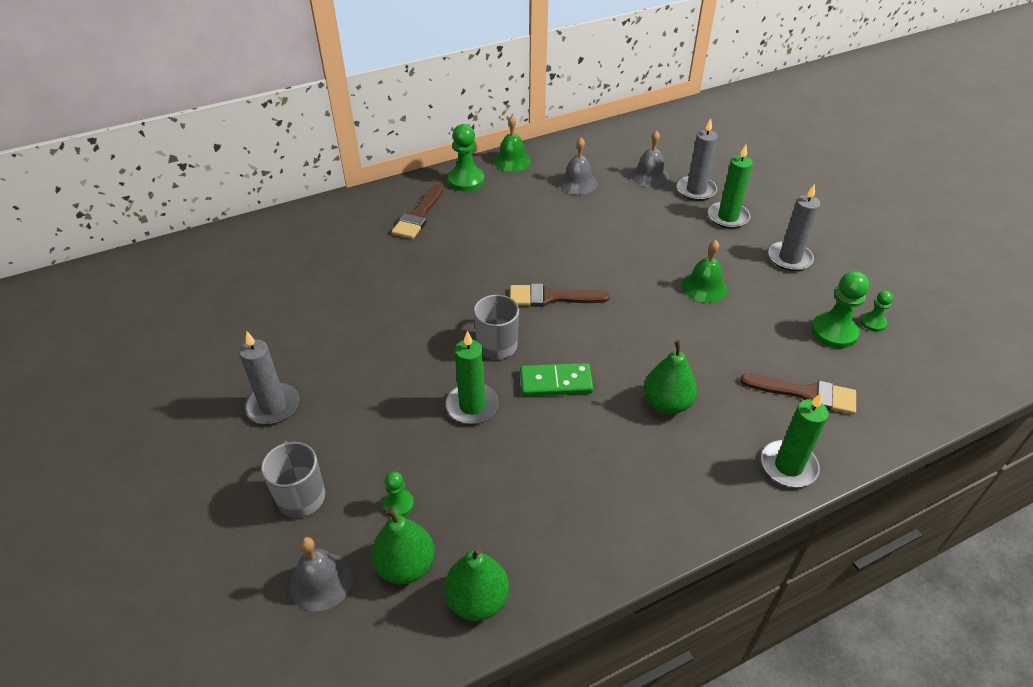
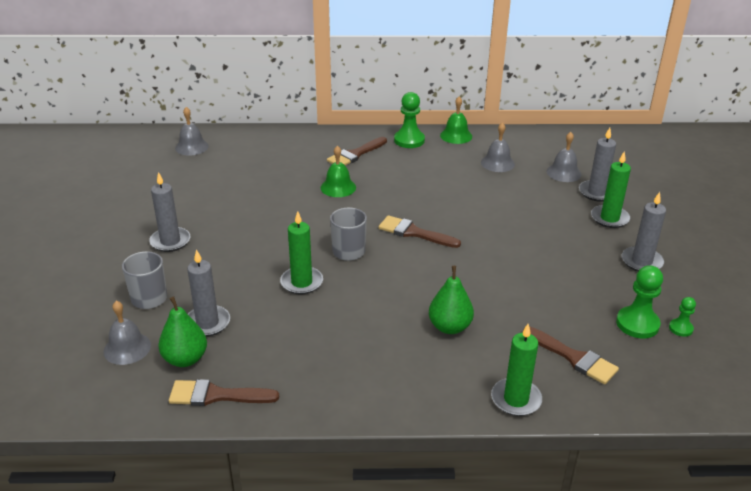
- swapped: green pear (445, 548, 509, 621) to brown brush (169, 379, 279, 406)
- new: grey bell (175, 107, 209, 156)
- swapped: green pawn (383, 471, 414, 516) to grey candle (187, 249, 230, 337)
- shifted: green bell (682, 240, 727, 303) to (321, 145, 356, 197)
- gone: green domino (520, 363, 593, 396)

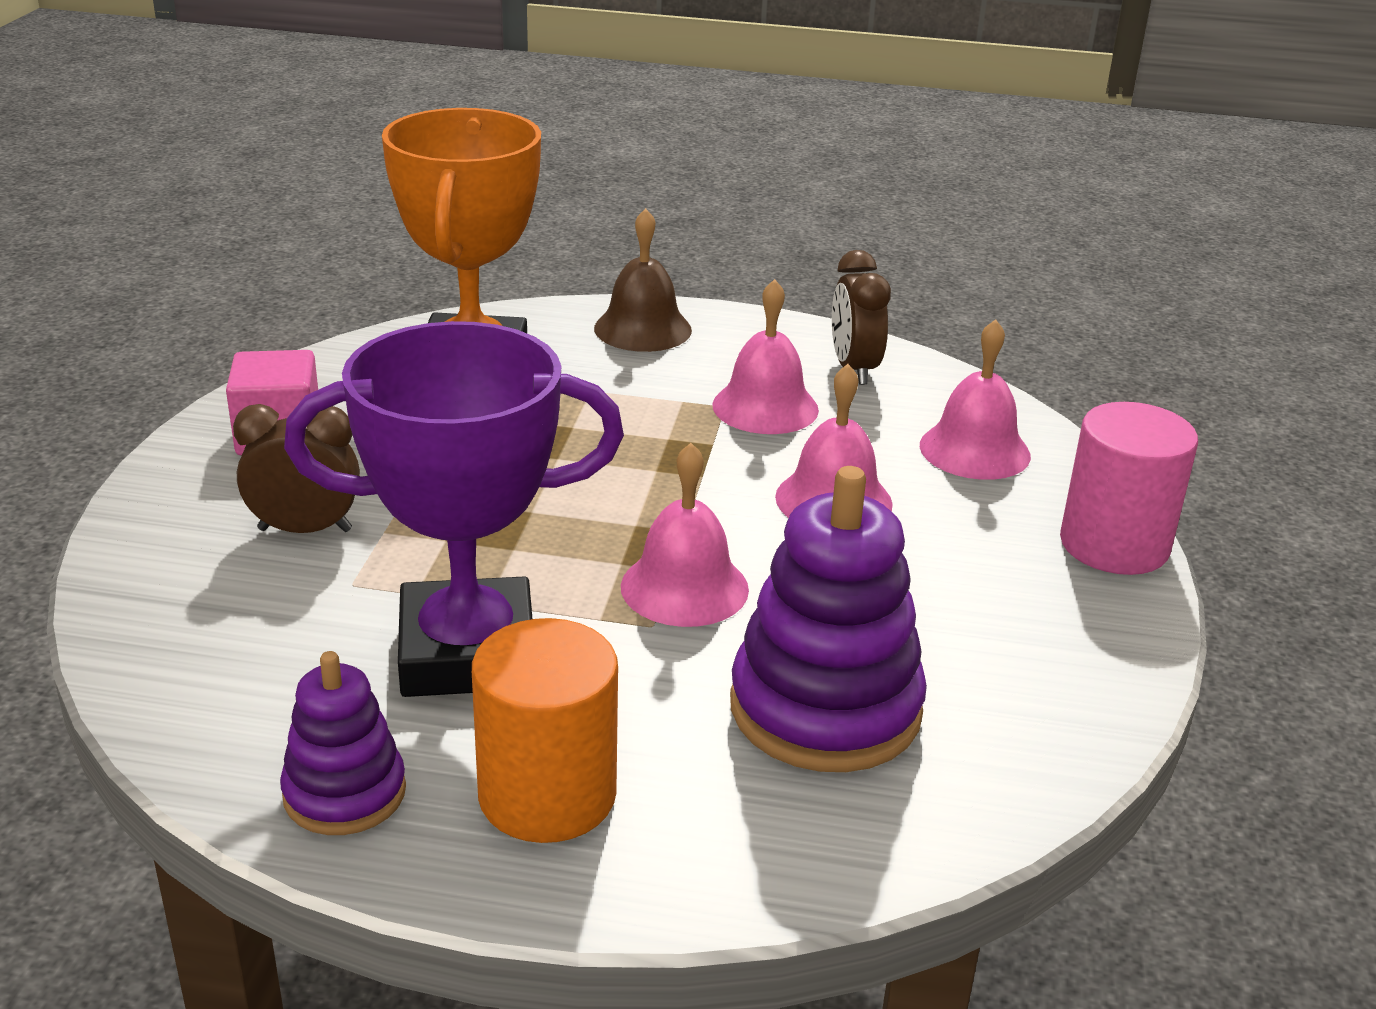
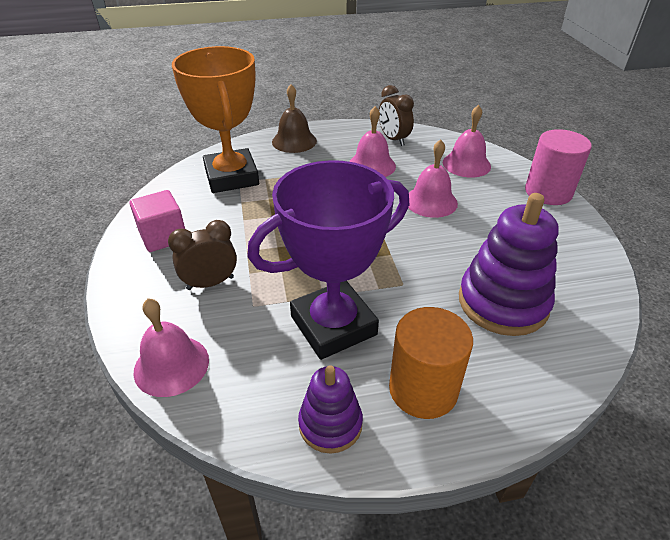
- shifted: pink bell (621, 443, 749, 627) to (133, 298, 209, 397)

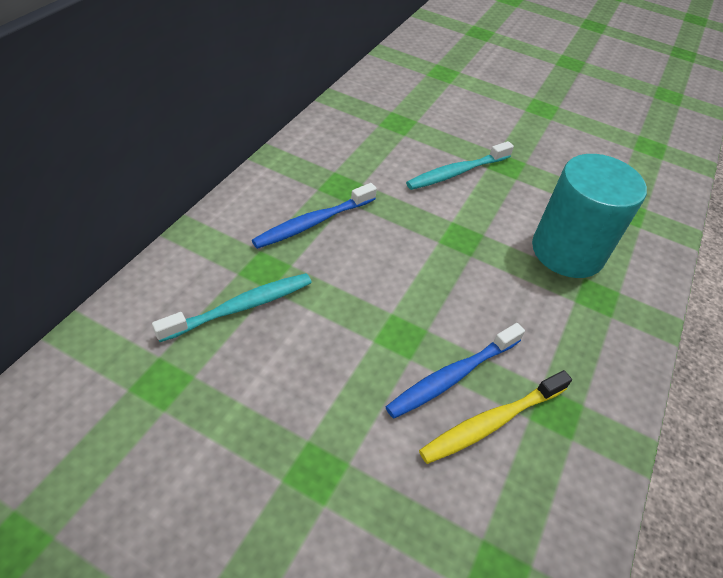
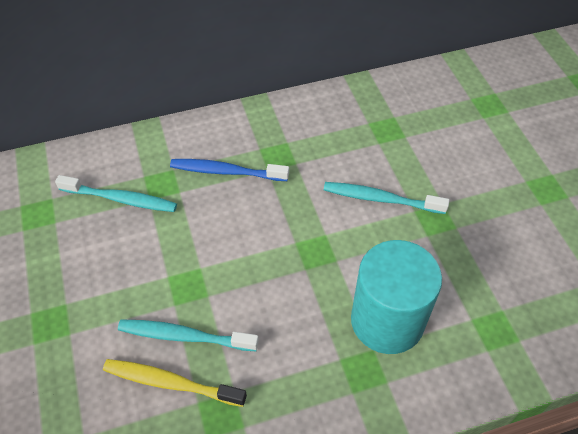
- repainted: blue toothbrush (386, 323, 525, 419) to turquoise toothbrush (118, 320, 259, 351)

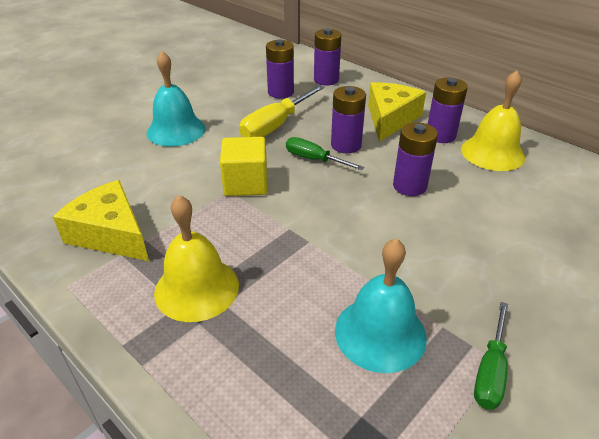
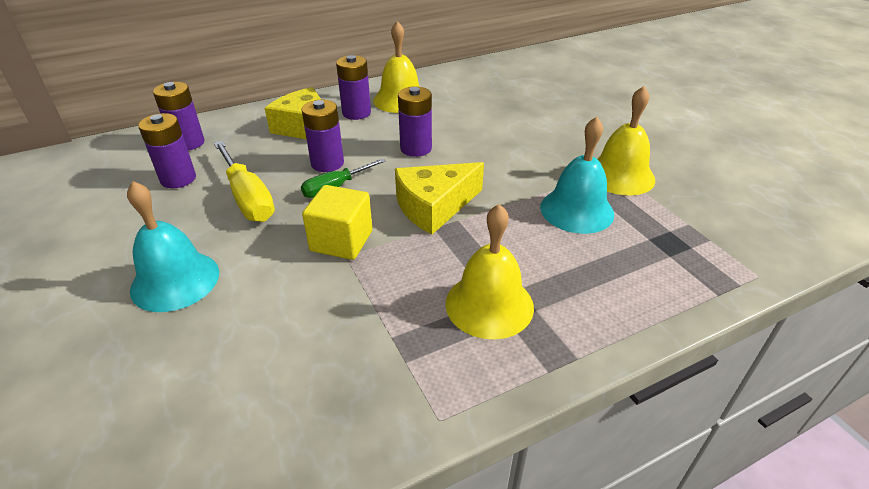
- shifted: yellow cheese (53, 180, 149, 261) to (395, 162, 484, 235)
- swapped: green screwdriver (474, 302, 509, 410) to yellow bell (598, 86, 655, 196)

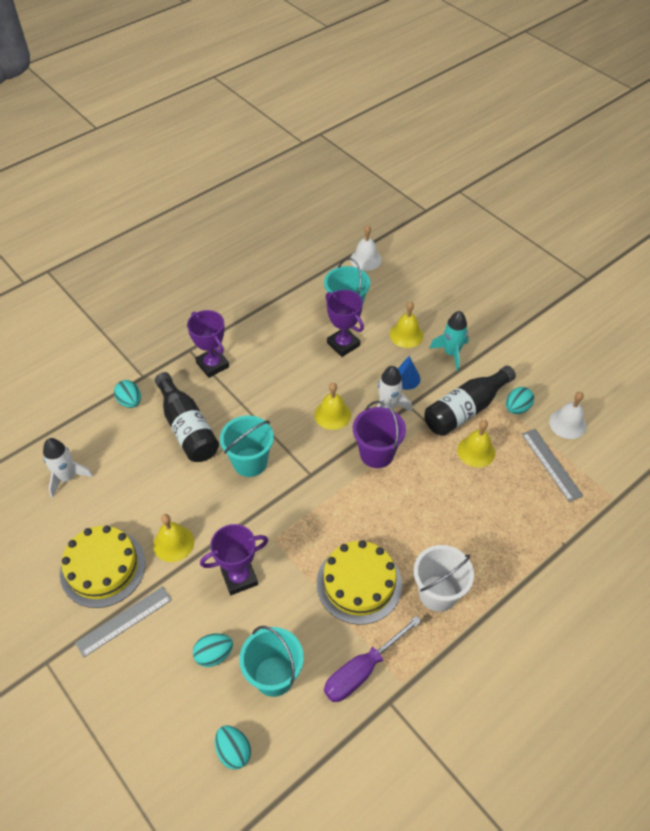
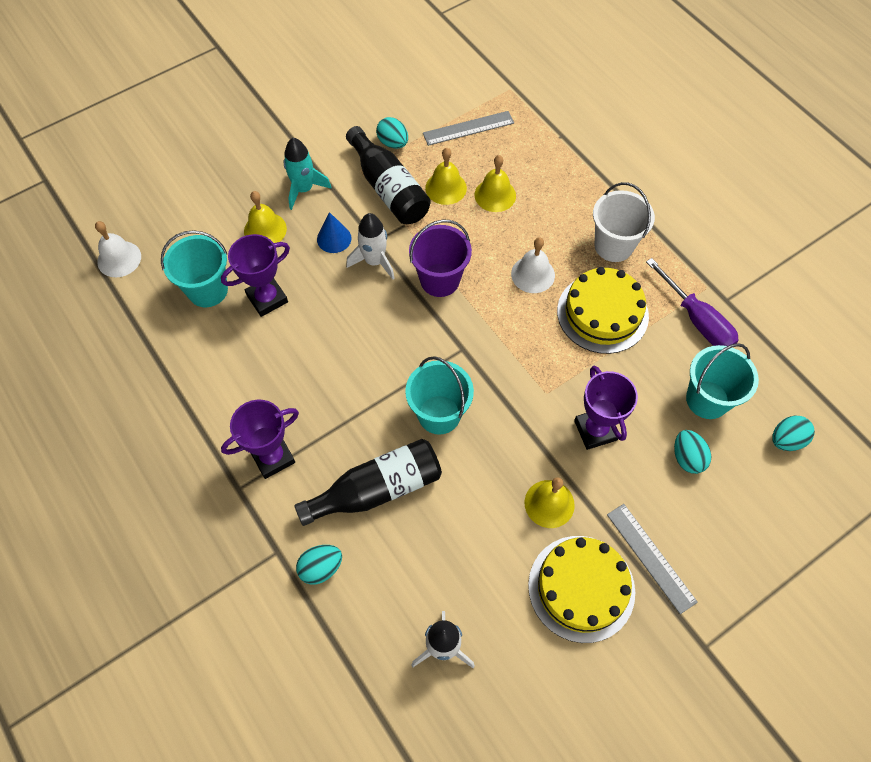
- shifted: yellow bell (315, 383, 351, 430) to (474, 155, 516, 212)
- shifted: white bell (549, 392, 586, 439) to (511, 237, 555, 293)

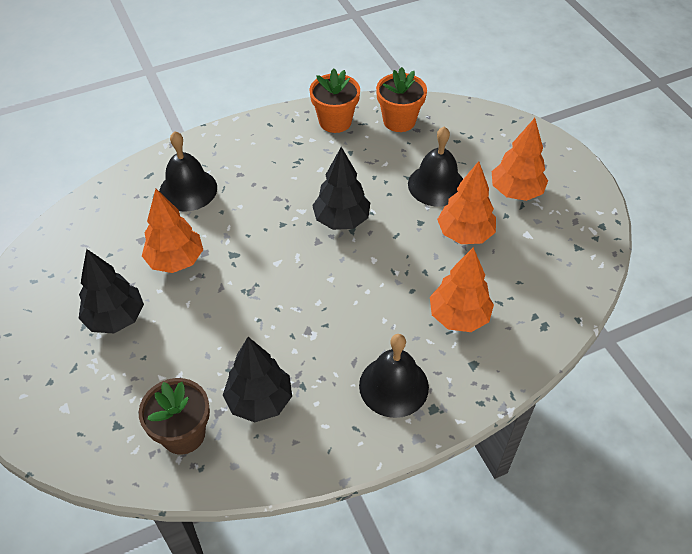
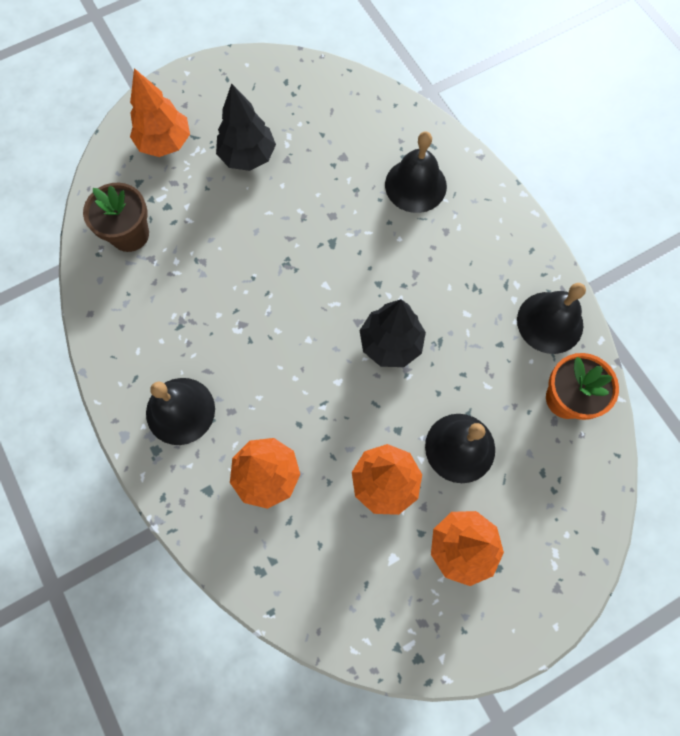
- shifted: orange tree (142, 189, 203, 273) to (130, 68, 190, 157)
- swapped: orange flower pot (309, 68, 360, 133) to black bell (517, 283, 586, 354)
- gone: black tree (223, 337, 292, 422)

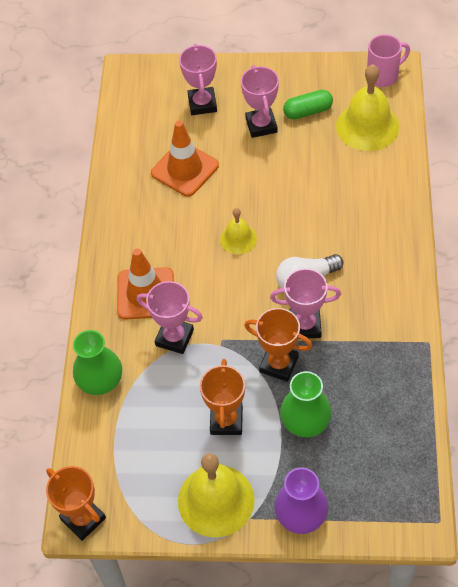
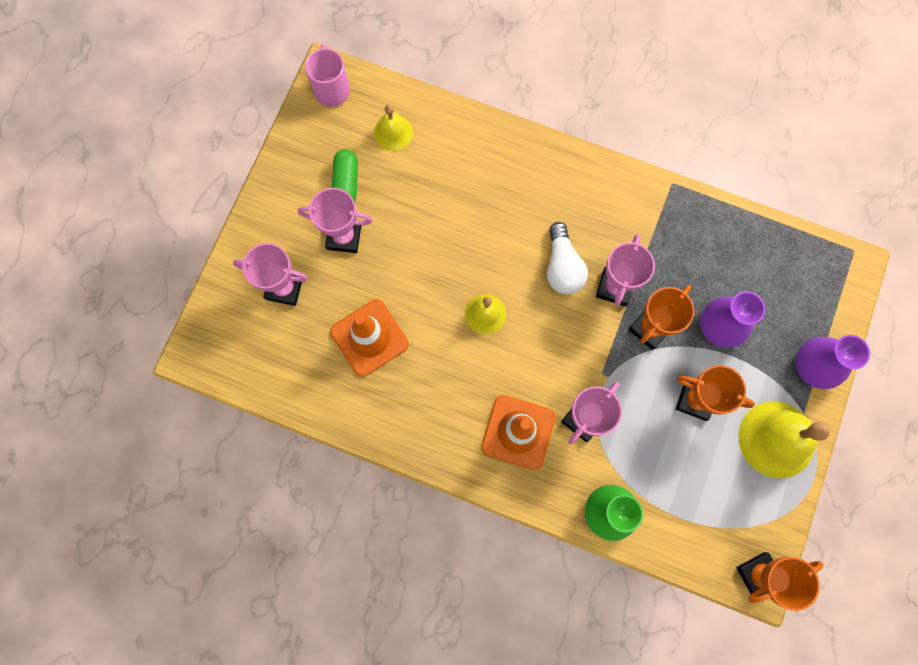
- scaled: yellow bell (336, 64, 399, 151) = (374, 105, 413, 151) x0.56
- repainted: green vase (280, 371, 332, 437) to purple vase (700, 291, 765, 348)

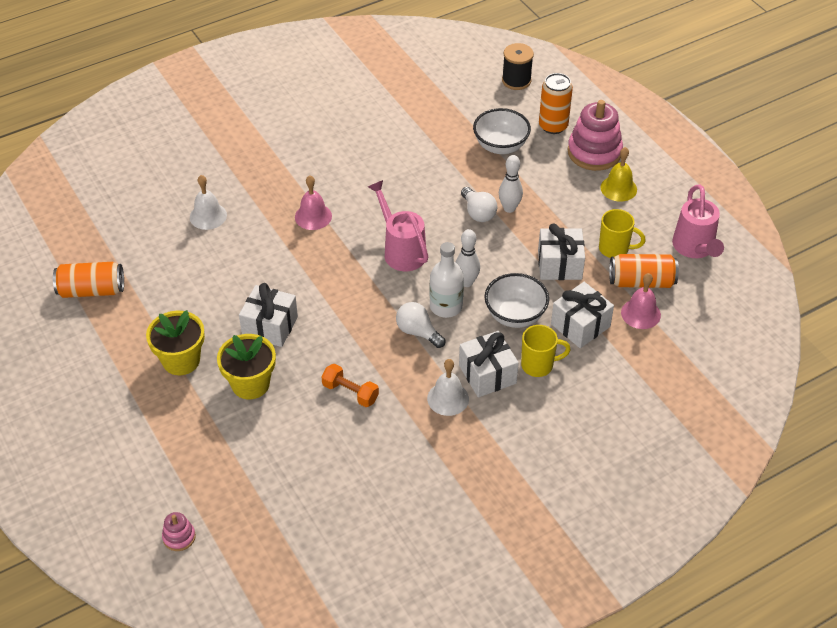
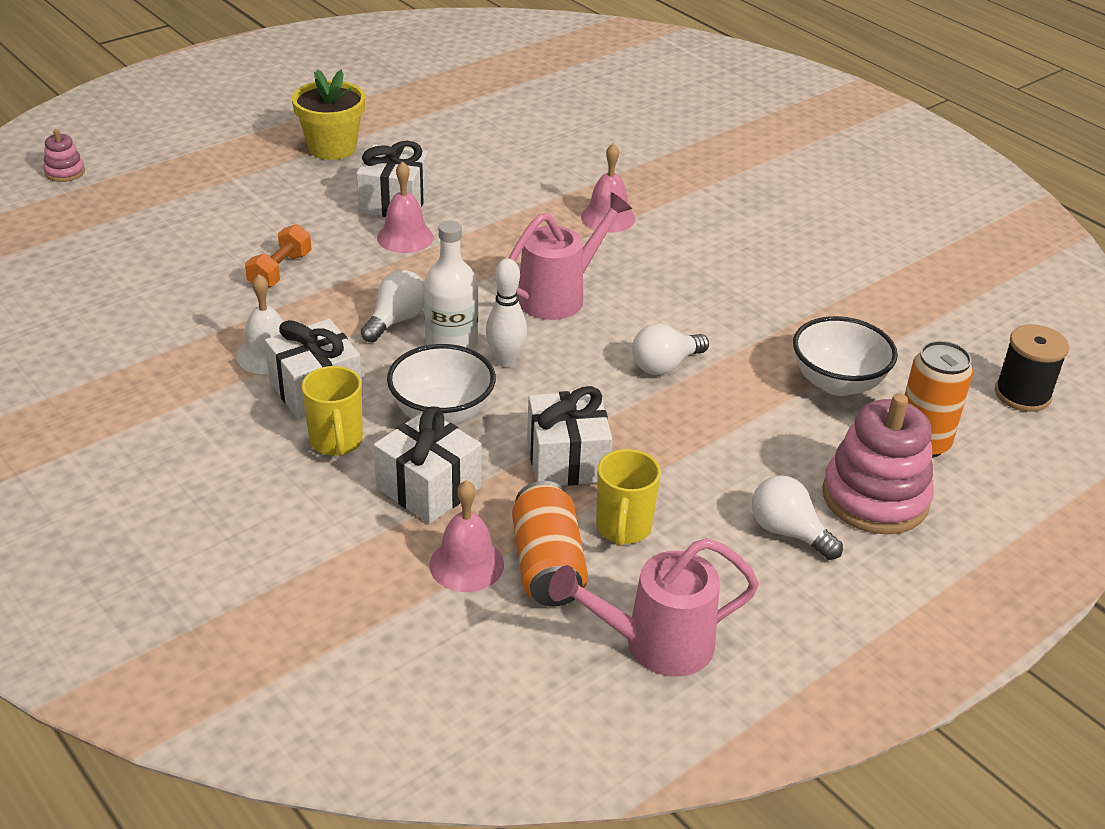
- new: pink bell (377, 161, 434, 253)
- swapped: yellow bell (600, 147, 637, 202) to white light bulb (752, 475, 843, 560)
- gone: orange can (53, 262, 124, 298)
- gone: white bell (190, 175, 227, 230)
- gone: yellow flower pot (217, 334, 276, 399)
- gone: white bowling pin (499, 155, 523, 213)

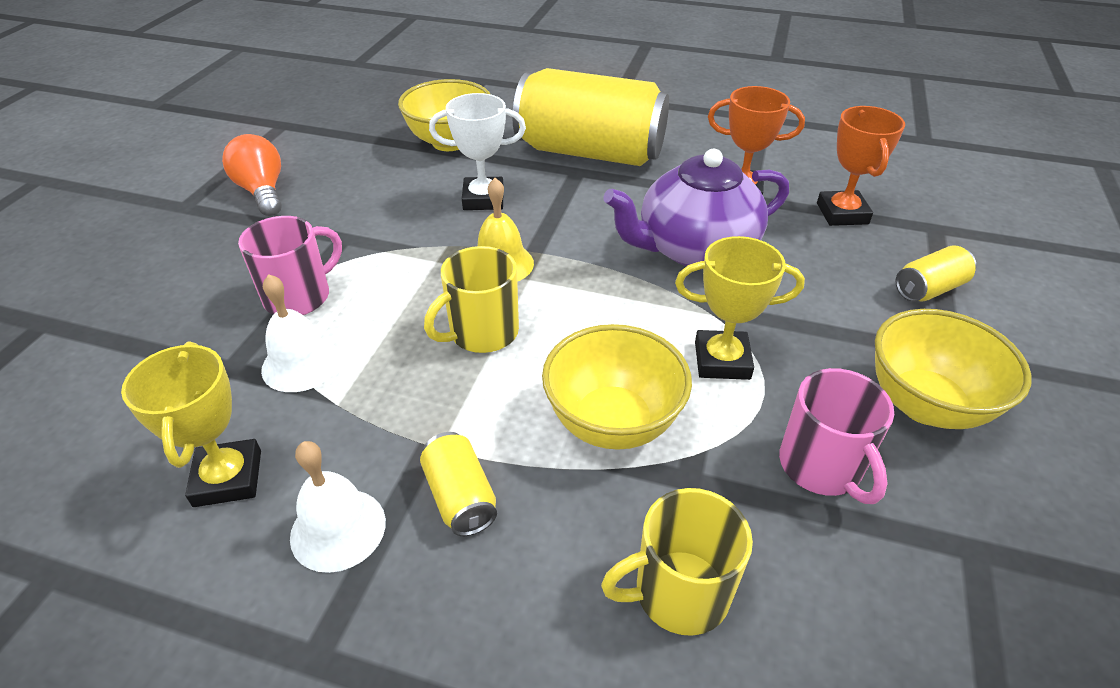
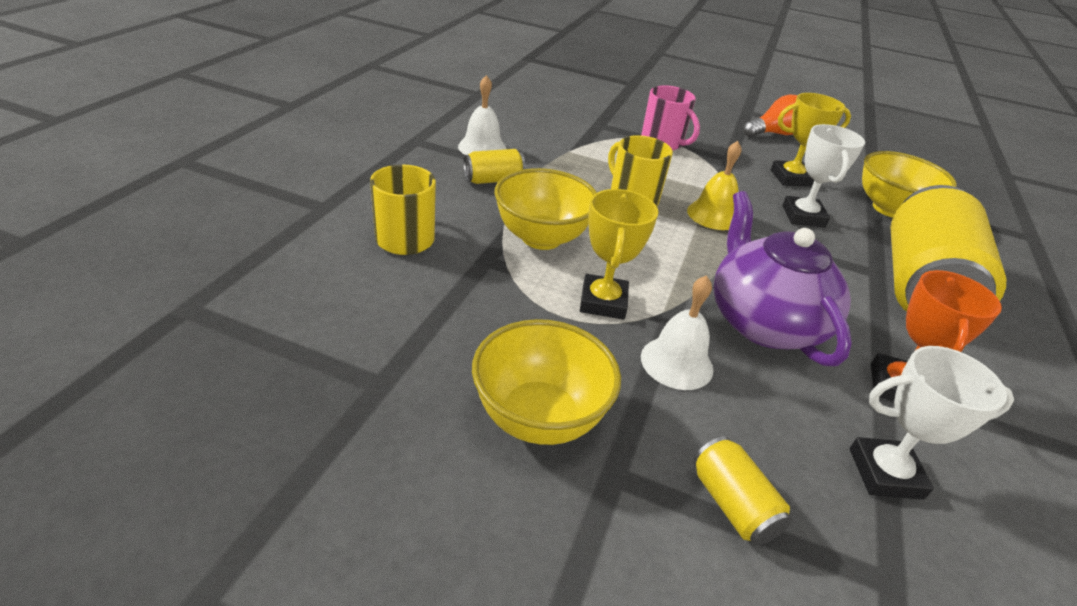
- shifted: white bell (261, 274, 340, 392) to (641, 275, 713, 390)
- shifted: yellow trophy (121, 341, 261, 507) to (771, 93, 851, 187)
- repainted: orange trophy (817, 106, 905, 226) to white trophy (850, 346, 1014, 500)
- gone: pink mug (779, 368, 894, 504)

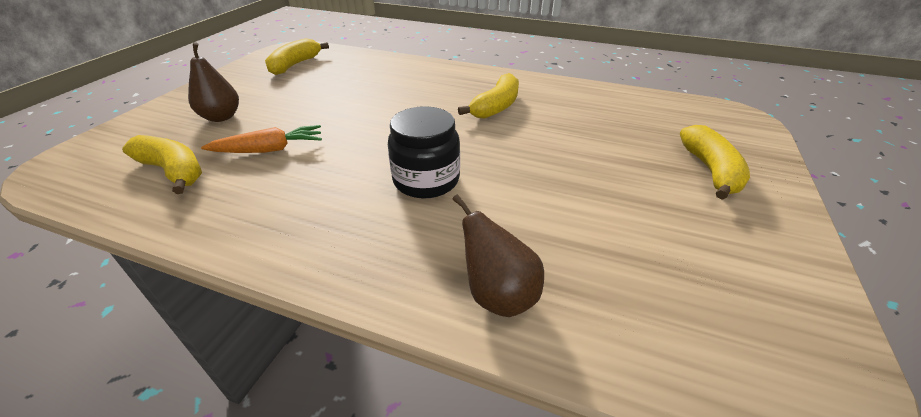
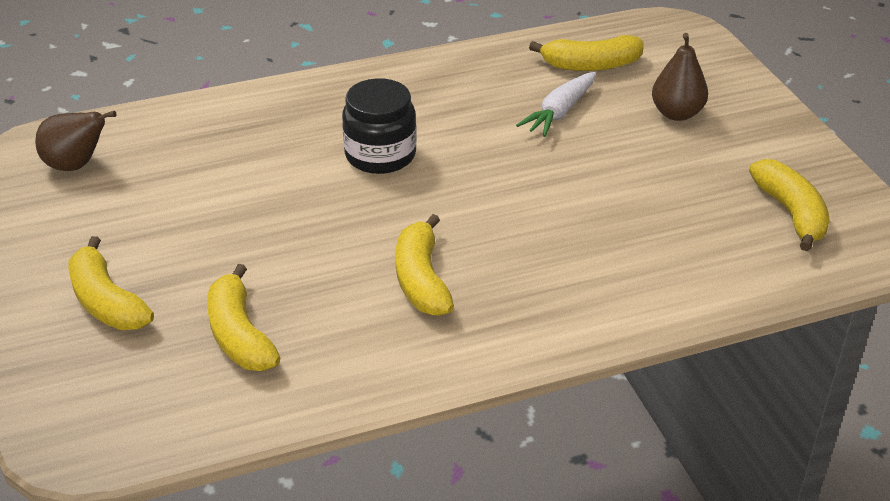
- shifted: brown pear (452, 194, 544, 317) to (35, 111, 117, 171)
- new: yellow banana (207, 264, 280, 371)
- repainted: orange carrot (201, 125, 322, 153) to white carrot (516, 72, 596, 137)

